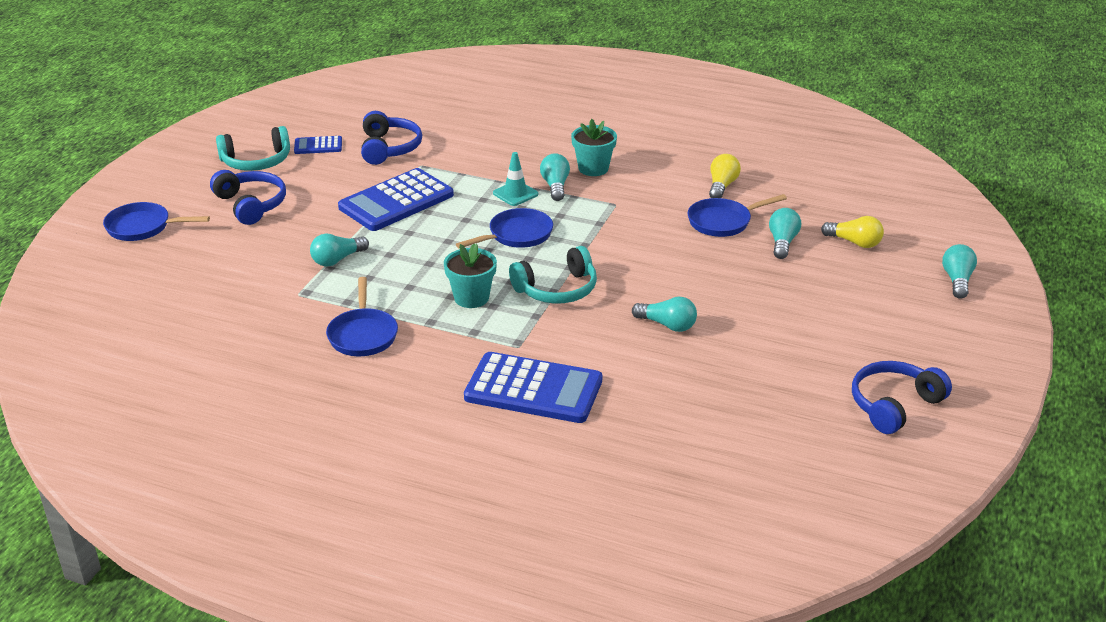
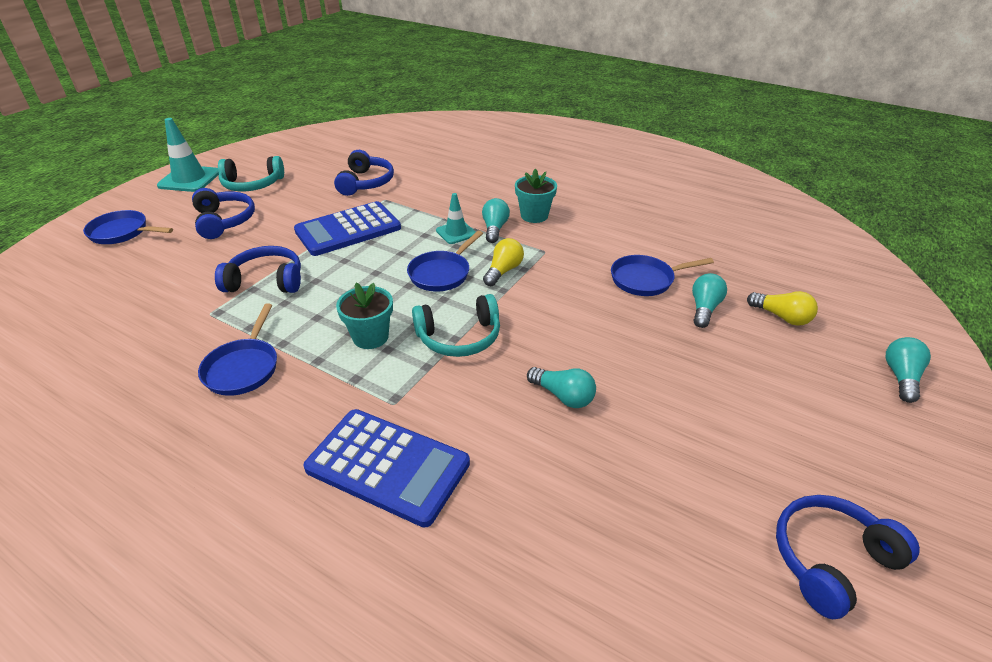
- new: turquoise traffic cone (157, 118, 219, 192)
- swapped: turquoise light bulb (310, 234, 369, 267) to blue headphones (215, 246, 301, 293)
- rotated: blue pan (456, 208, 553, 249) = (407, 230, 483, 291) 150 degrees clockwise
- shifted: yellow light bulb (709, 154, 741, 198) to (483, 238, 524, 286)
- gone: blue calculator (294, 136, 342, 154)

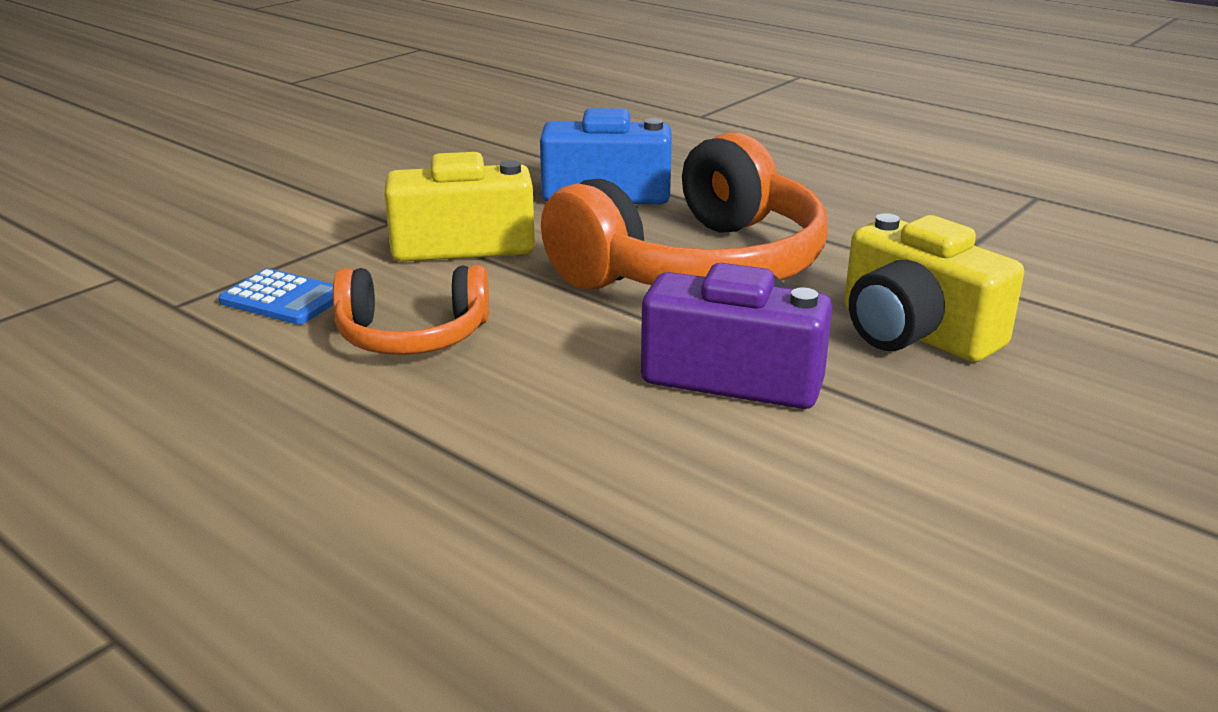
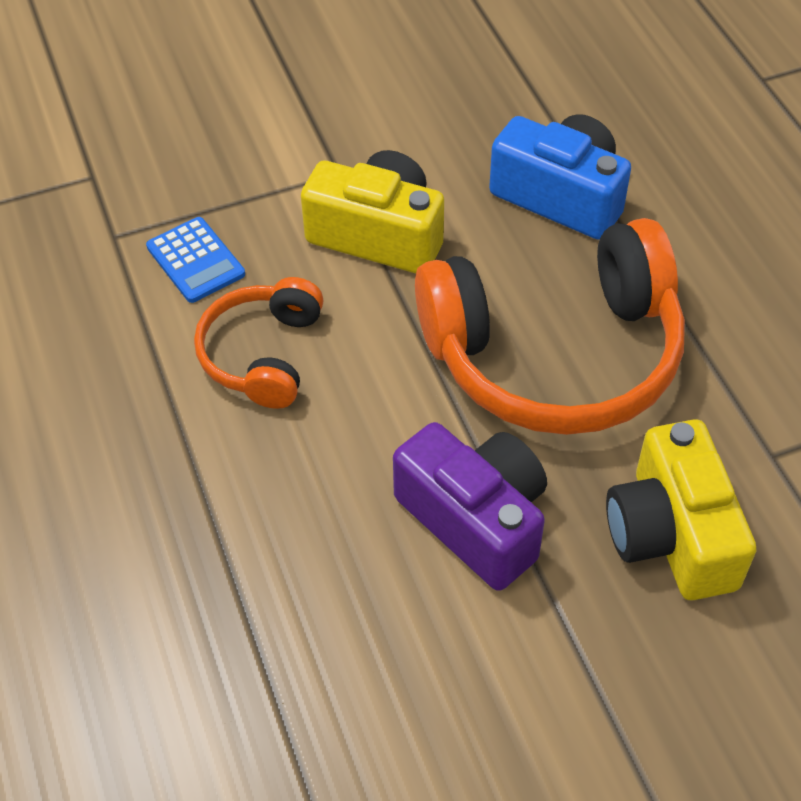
- rotated: orange headphones (333, 265, 489, 355) = (194, 277, 323, 409) 75 degrees clockwise

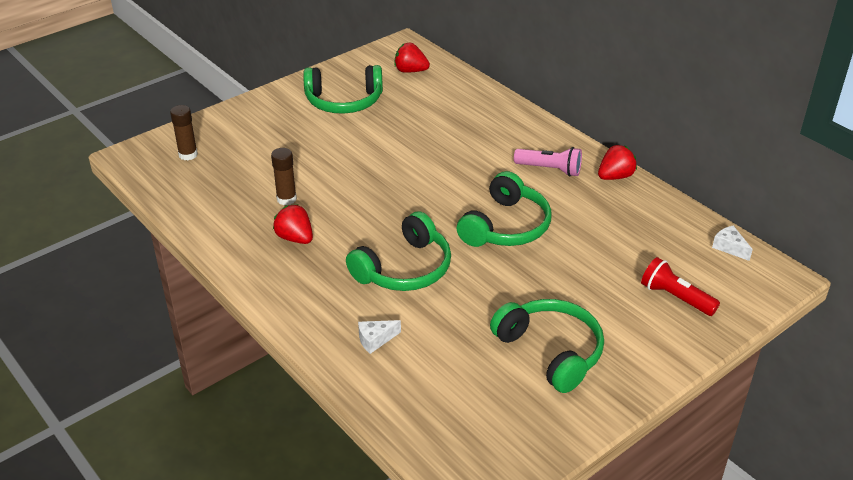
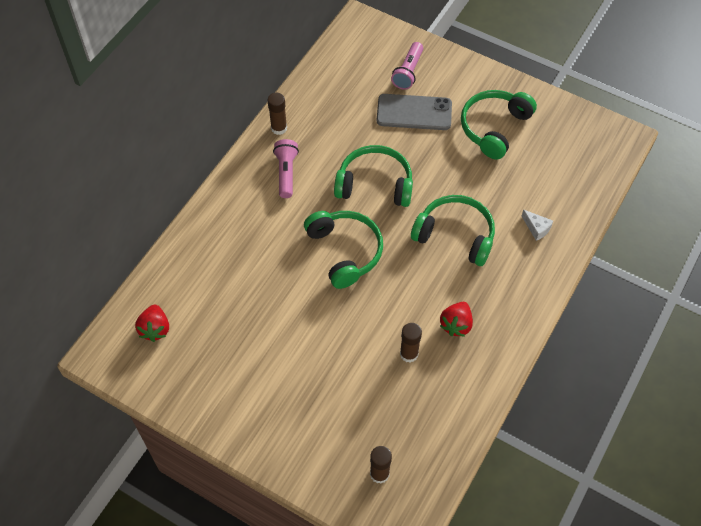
- swapped: red strawberry (598, 145, 637, 180) to brown glue stick (268, 93, 287, 135)
- shifted: green headphones (303, 65, 383, 114) to (304, 211, 383, 289)
- new: grey phone (377, 94, 452, 130)
- repainted: red flashlight (641, 257, 720, 316) to pink flashlight (391, 42, 423, 90)
- gone: white cheese (712, 225, 753, 261)

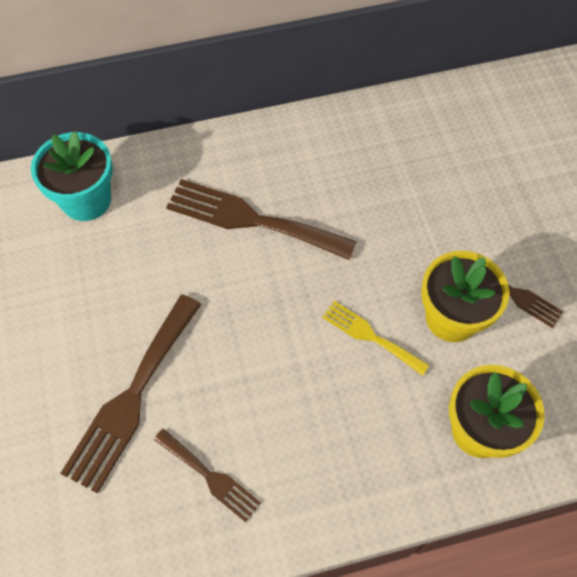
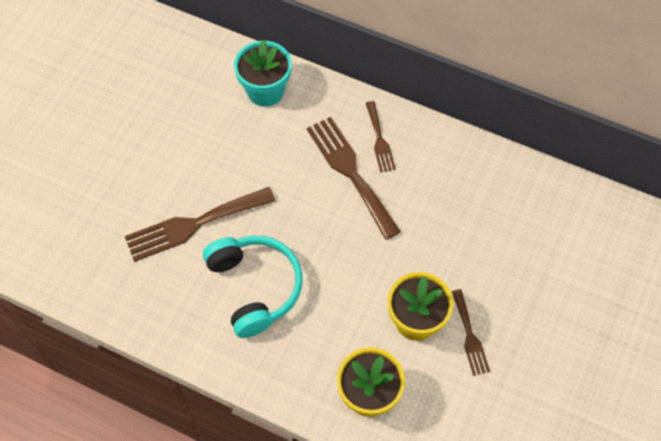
- new: turquoise headphones (203, 236, 302, 338)
- shifted: brown fork (154, 428, 261, 522) to (366, 101, 396, 173)
- gone: yellow fork (322, 301, 430, 376)

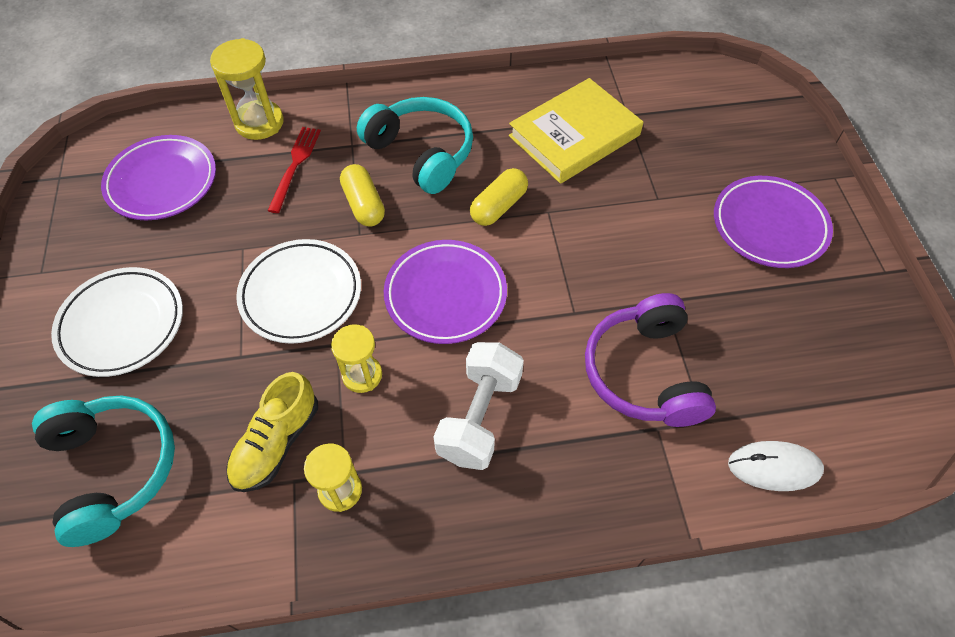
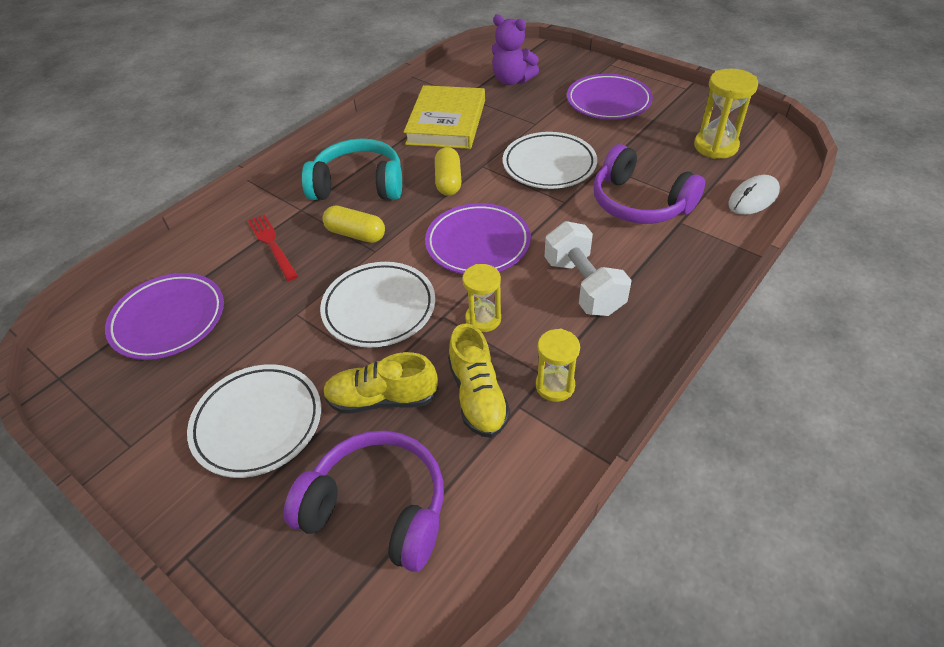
- repainted: turquoise headphones (32, 396, 175, 547) to purple headphones (283, 431, 444, 572)
- new: yellow shoe (323, 352, 439, 414)
- new: purple teddy bear (492, 14, 539, 85)
- new: white plate (503, 132, 597, 189)
- shifted: yellow hourglass (210, 38, 284, 140) to (694, 69, 758, 159)

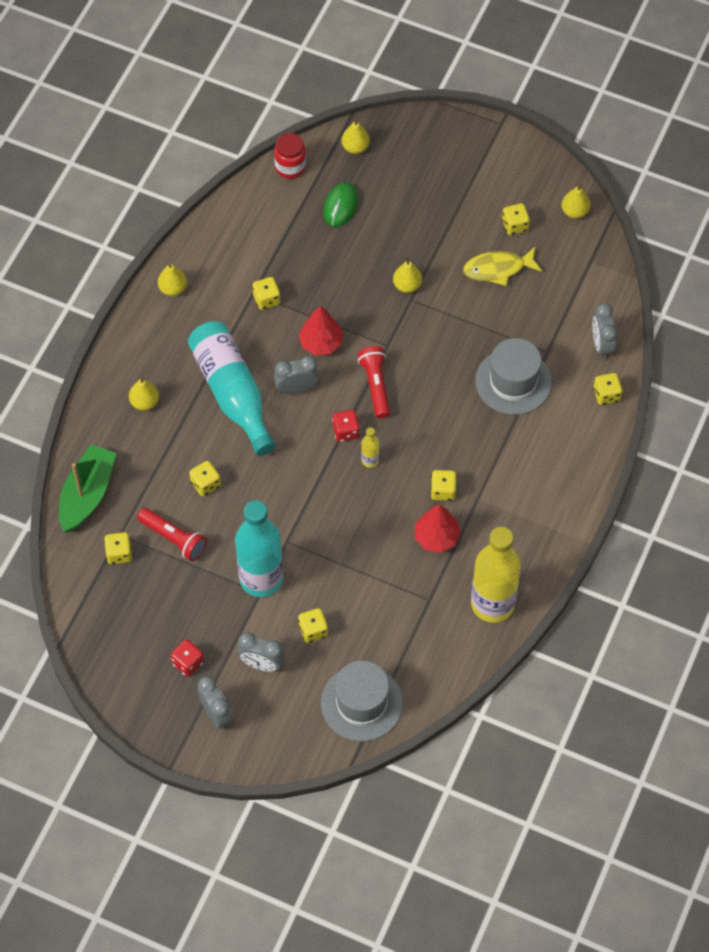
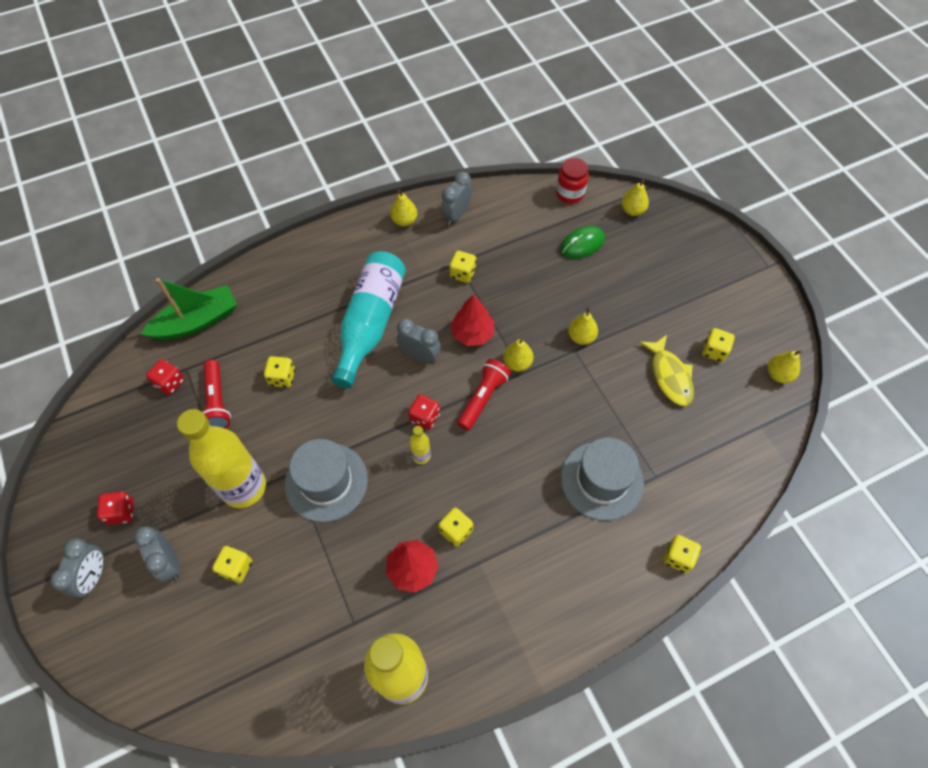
- repainted: yellow dice (104, 532, 132, 564) to red dice (146, 359, 184, 395)
- repainted: turquoise bottle (235, 500, 283, 597) to yellow bottle (177, 409, 266, 508)
- shifted: grey hat (321, 661, 403, 742) to (285, 439, 368, 522)
- shifted: grey clock (593, 303, 618, 359) to (441, 172, 472, 225)
- shifted: yellow pear (129, 377, 159, 411) to (503, 338, 533, 372)
- rotated: yellow fish (463, 247, 542, 286) = (639, 335, 694, 406) 135 degrees counterclockwise

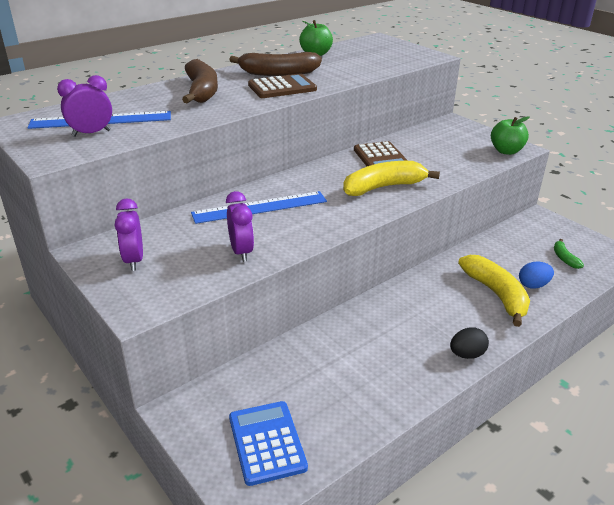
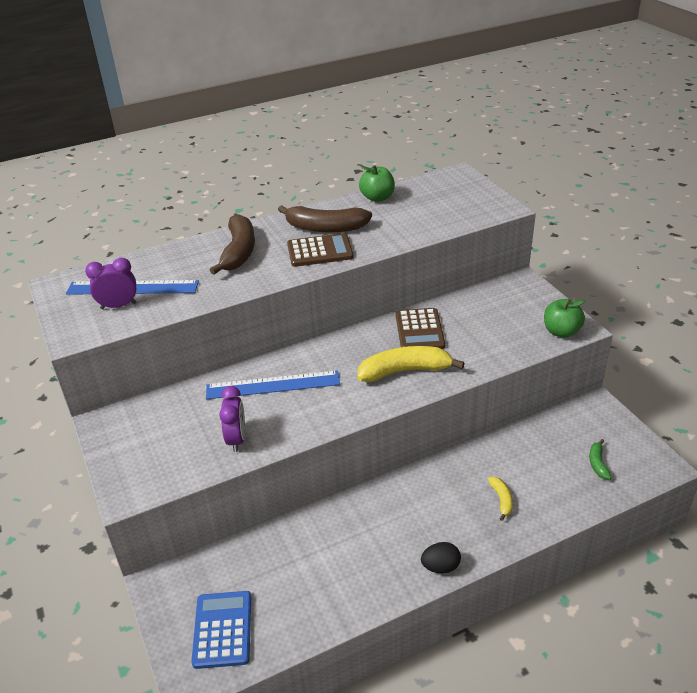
- scaled: yellow banana (458, 255, 530, 327) = (488, 477, 513, 521) x0.48
- gone: purple clock (115, 199, 143, 271)
- gone: blue egg (519, 261, 554, 289)

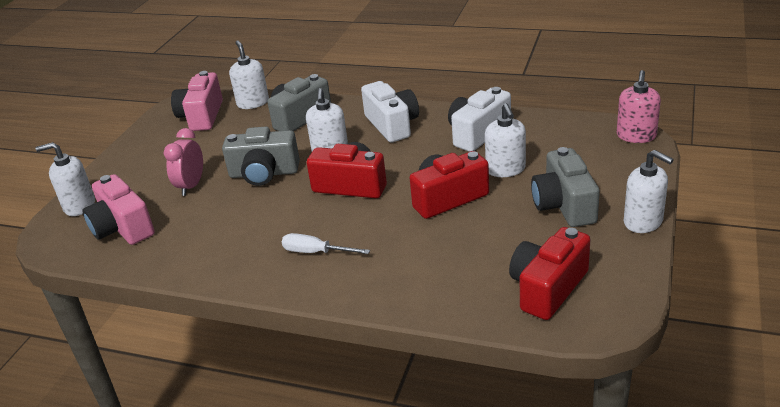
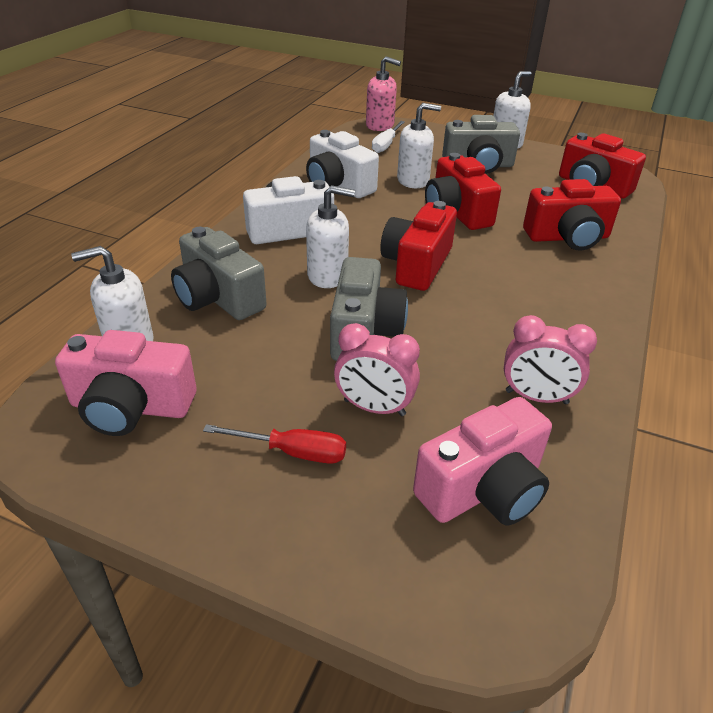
- new: red screwdriver (203, 424, 346, 464)
- shifted: white screwdriver (282, 233, 370, 254) to (372, 121, 405, 153)
- new: pink clock (504, 315, 597, 404)
- new: red camera (523, 179, 621, 251)
- gone: white soap dispenser (35, 142, 95, 216)

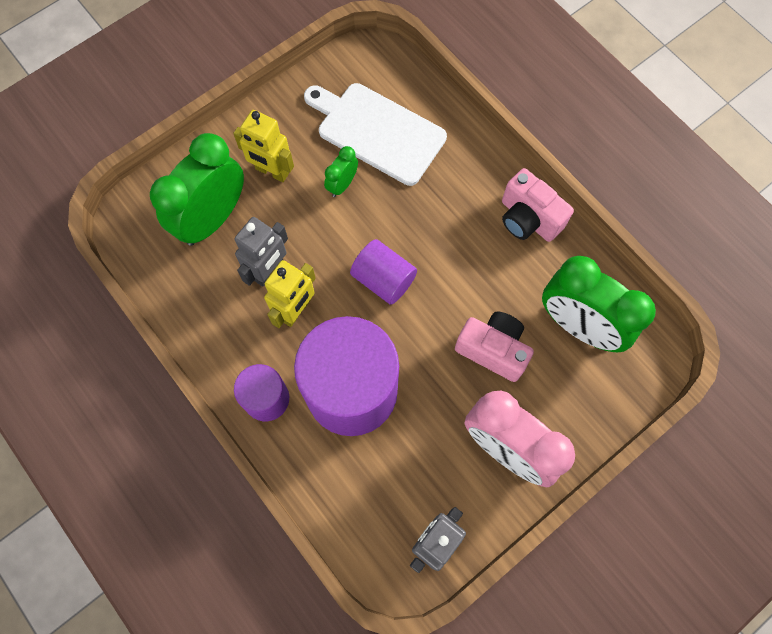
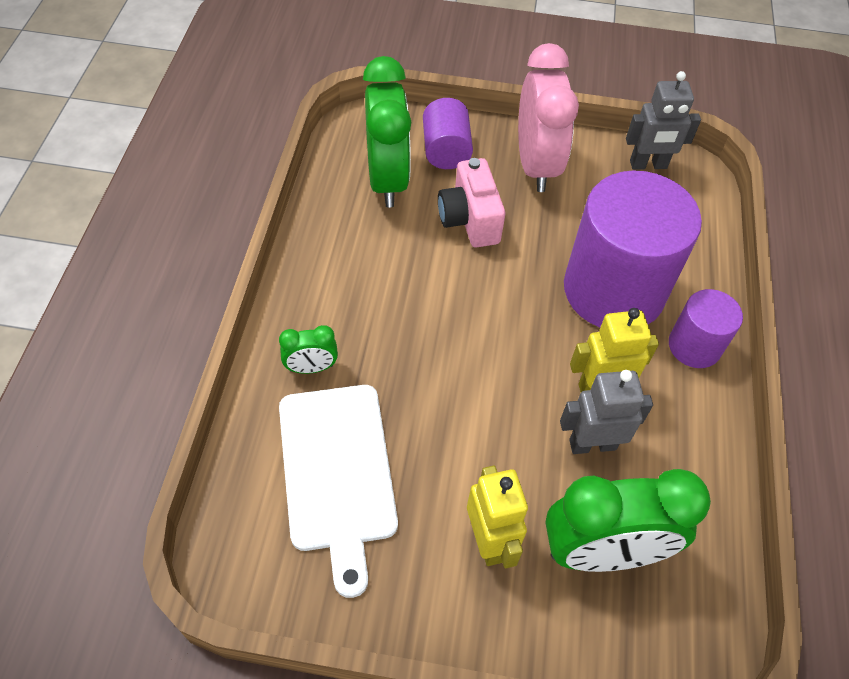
- shifted: green clock (324, 146, 358, 197) to (279, 325, 338, 374)
- shifted: purple cylinder (350, 239, 417, 305) to (423, 98, 473, 169)
- gone: pink camera (502, 168, 574, 242)

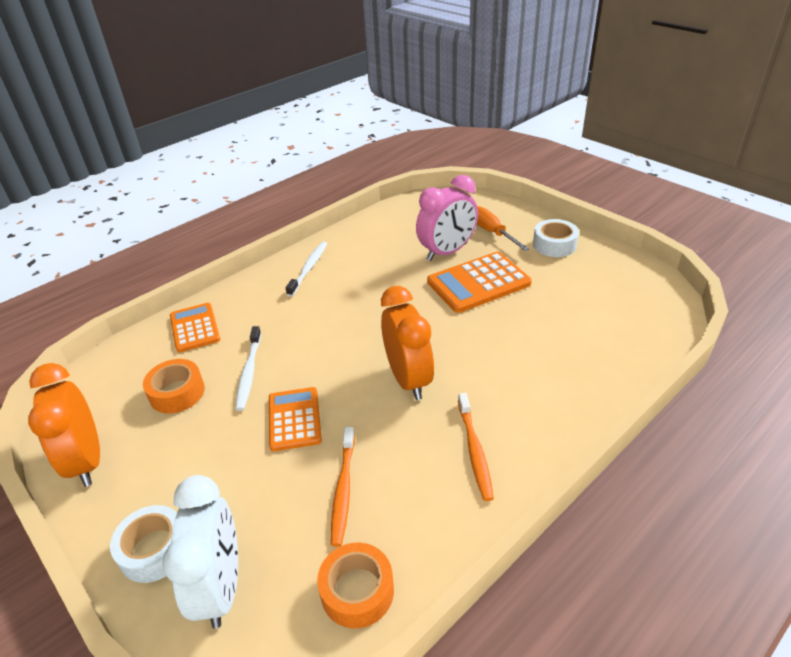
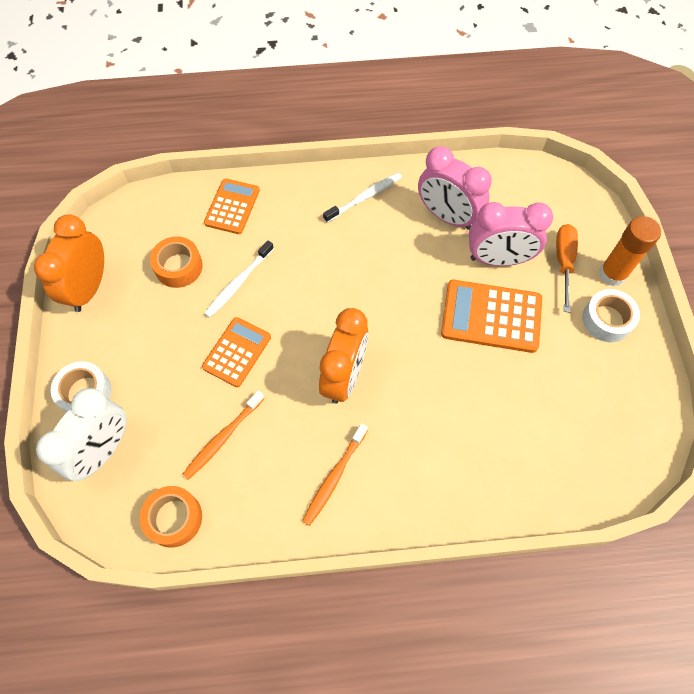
- new: pink clock (418, 146, 492, 230)
- new: orange glue stick (599, 216, 661, 287)

